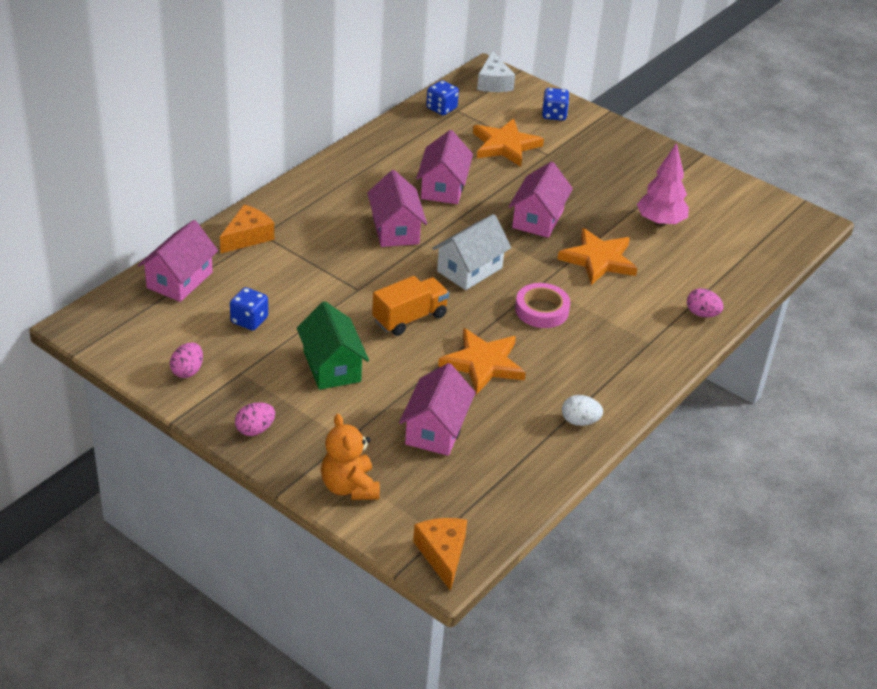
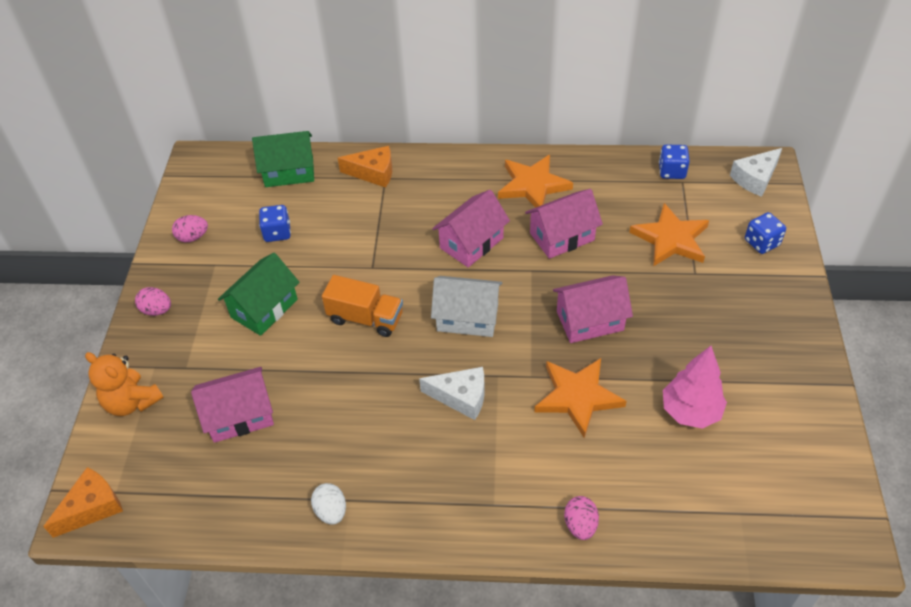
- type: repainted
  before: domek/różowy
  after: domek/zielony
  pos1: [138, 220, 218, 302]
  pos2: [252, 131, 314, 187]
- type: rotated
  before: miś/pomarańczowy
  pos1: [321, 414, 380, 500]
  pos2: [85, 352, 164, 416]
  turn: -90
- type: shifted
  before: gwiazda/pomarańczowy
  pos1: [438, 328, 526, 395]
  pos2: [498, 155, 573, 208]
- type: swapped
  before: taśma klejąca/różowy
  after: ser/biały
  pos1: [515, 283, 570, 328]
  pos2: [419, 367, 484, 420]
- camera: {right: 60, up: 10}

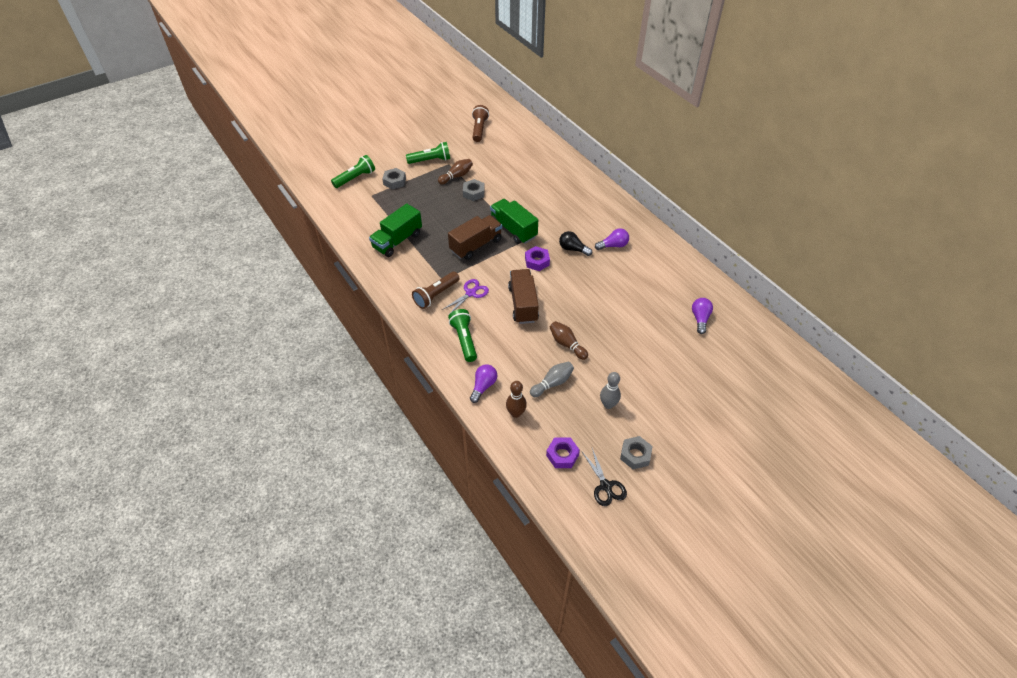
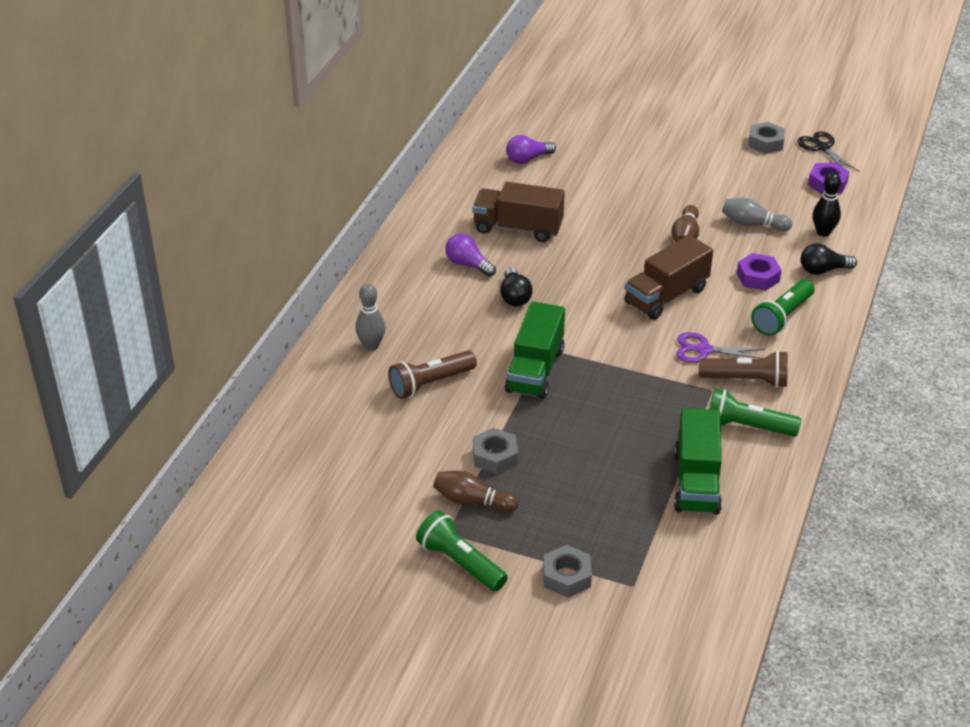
- type: shifted
  before: latarka/zielony
  pos1: [331, 155, 375, 188]
  pos2: [709, 389, 801, 437]
- type: rotated
  before: ciężarówka/zielony
  pos1: [369, 203, 422, 257]
  pos2: [674, 408, 722, 515]
  turn: 90
- type: shifted
  before: ciężarówka/brązowy
  pos1: [448, 215, 502, 260]
  pos2: [473, 182, 565, 242]
- type: repainted
  before: żarówka/fioletowy
  after: żarówka/czarny
  pos1: [470, 364, 497, 403]
  pos2: [801, 243, 857, 275]
- type: shifted
  before: latarka/brązowy
  pos1: [472, 105, 489, 142]
  pos2: [388, 351, 477, 399]
- type: repainted
  before: kręgiel/brązowy
  after: kręgiel/czarny
  pos1: [506, 381, 527, 418]
  pos2: [813, 173, 841, 237]
- type: shifted
  before: nakrętka/fioletowy
  pos1: [525, 246, 550, 271]
  pos2: [737, 253, 782, 291]
- type: rotated
  before: nożyczki/czarny
  pos1: [582, 448, 627, 506]
  pos2: [797, 132, 859, 171]
  turn: -60
- type: shifted
  before: kręgiel/szary
  pos1: [600, 372, 621, 409]
  pos2: [355, 284, 385, 351]
- camera: {right: -125, up: -10}

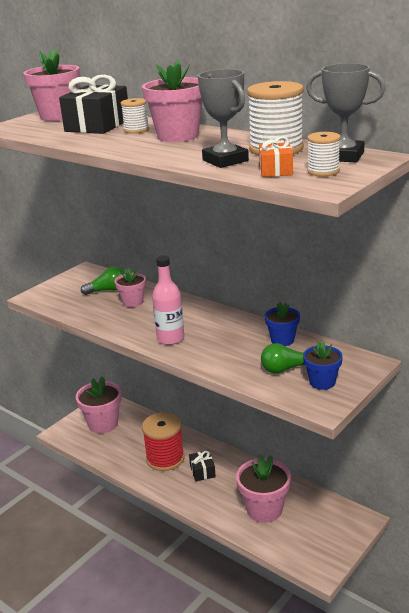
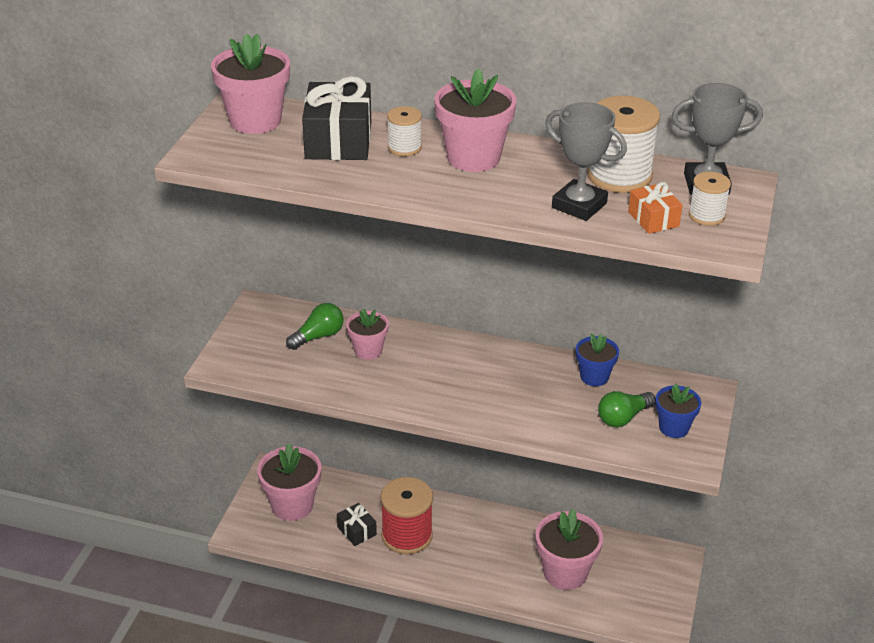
- type: gone
  before: butelka/różowy
  pos1: [152, 256, 184, 345]
- type: shifted
  before: prezent/czarny
  pos1: [189, 450, 216, 481]
  pos2: [337, 503, 377, 546]
- camera: {right: -25, up: 10}

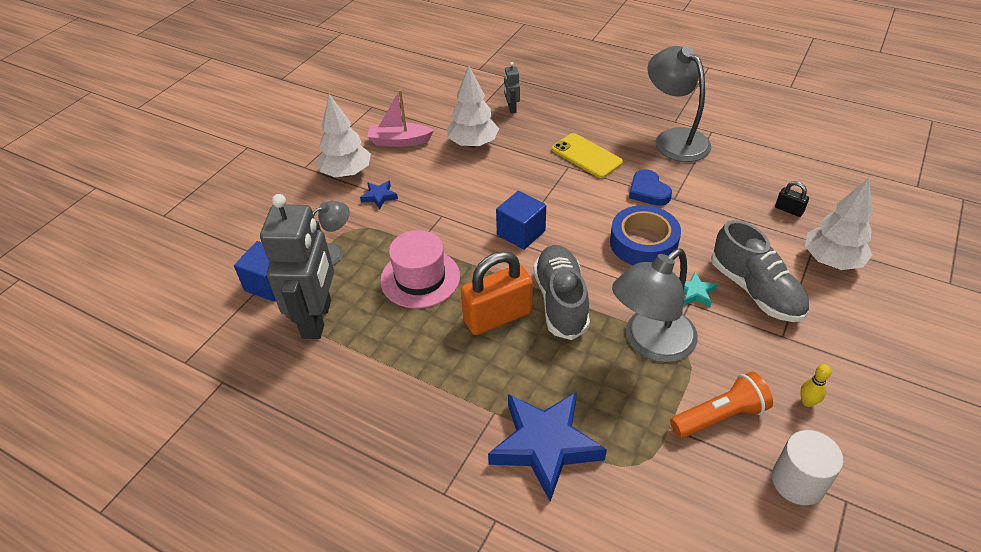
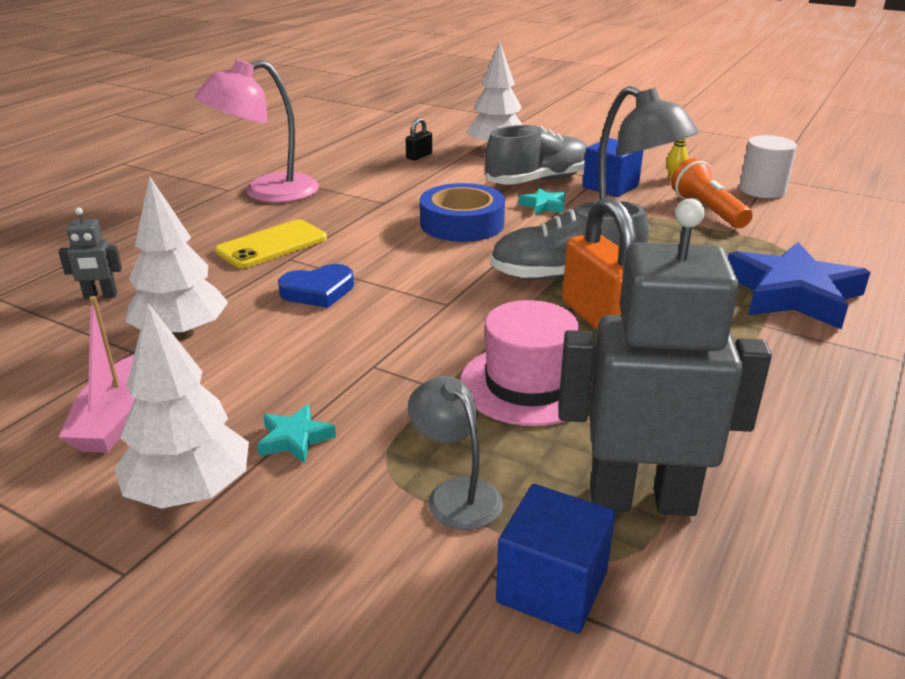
- type: repainted
  before: gwiazda/niebieski
  after: gwiazda/turkusowy
  pos1: [360, 181, 398, 209]
  pos2: [257, 404, 336, 463]
- type: shifted
  before: sześcian/niebieski
  pos1: [496, 191, 546, 250]
  pos2: [583, 138, 643, 197]
- type: shifted
  before: serce/niebieski
  pos1: [629, 169, 672, 206]
  pos2: [278, 264, 354, 308]
- type: repainted
  before: lampka/szary
  after: lampka/różowy
  pos1: [648, 46, 712, 162]
  pos2: [194, 59, 319, 203]
- camera: {right: -90, up: -15}

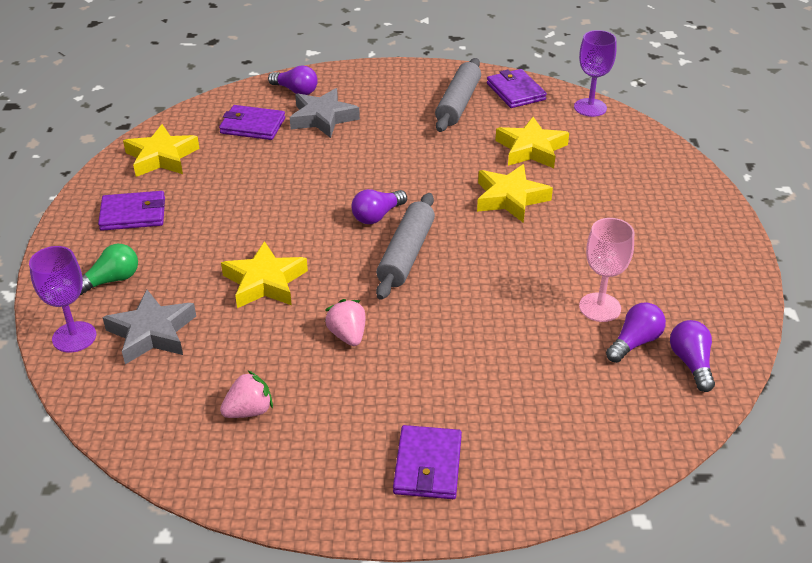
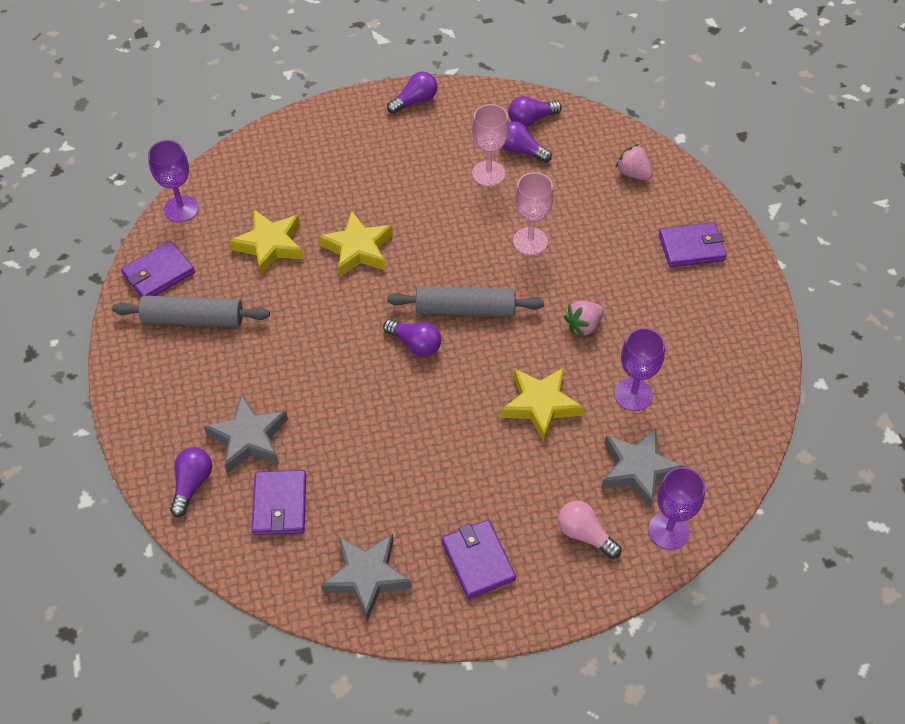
- type: repainted
  before: żarówka/zielony
  after: żarówka/różowy
  pos1: [80, 244, 138, 295]
  pos2: [558, 501, 621, 559]
- type: repainted
  before: gwiazda/żółty
  after: gwiazda/szary
  pos1: [123, 124, 200, 177]
  pos2: [321, 534, 412, 621]
- type: shifted
  before: truskawka/różowy
  pos1: [220, 370, 273, 418]
  pos2: [615, 144, 652, 180]
- type: new
  after: żarówka/fioletowy
  pos2: [387, 72, 437, 114]
- type: new
  after: kielich/różowy
  pos2: [513, 172, 554, 255]
- type: new
  after: kielich/fioletowy
  pos2: [614, 328, 665, 411]
- camera: {right: -105, up: 15}

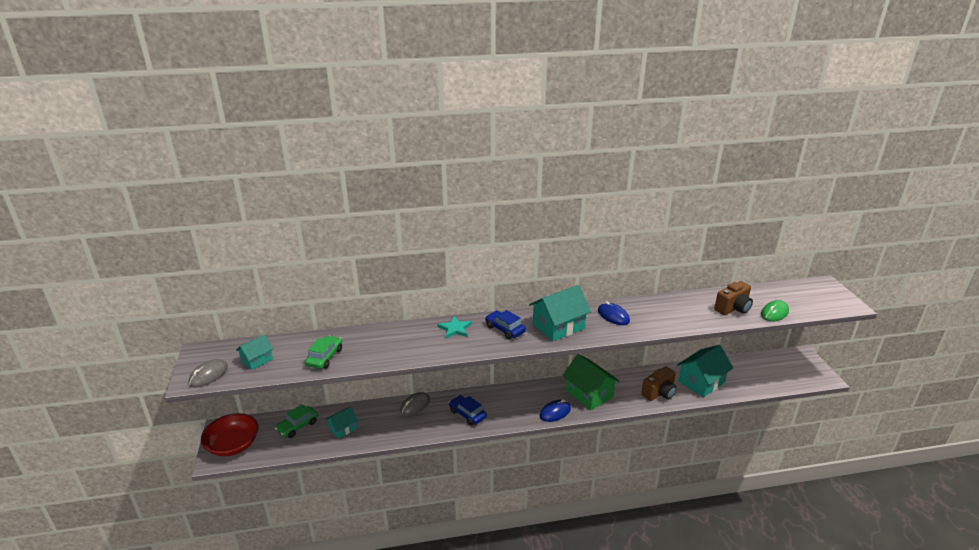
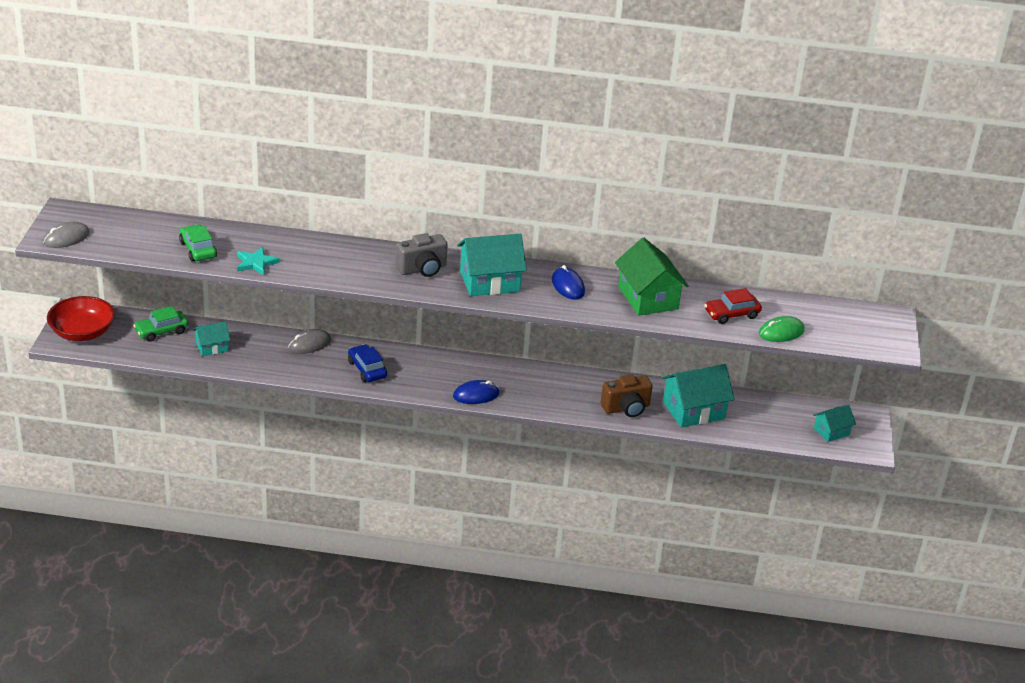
- type: shifted
  before: domek/turkusowy
  pos1: [236, 335, 273, 370]
  pos2: [813, 405, 856, 442]
- type: rotated
  before: samochód/zielony
  pos1: [305, 336, 342, 369]
  pos2: [179, 224, 217, 262]
  turn: -60
- type: shifted
  before: gwiazda/turkusowy
  pos1: [438, 316, 472, 339]
  pos2: [237, 247, 280, 275]
- type: swapped
  before: samochód/niebieski
  after: aparat fotograficzny/szary
  pos1: [485, 310, 526, 339]
  pos2: [396, 233, 448, 277]
- type: shifted
  before: domek/zielony
  pos1: [562, 354, 620, 410]
  pos2: [615, 238, 689, 316]
- type: swapped
  before: aparat fotograficzny/brązowy
  after: samochód/czerwony
  pos1: [714, 281, 753, 315]
  pos2: [705, 288, 762, 324]
- camera: {right: 15, up: 5}

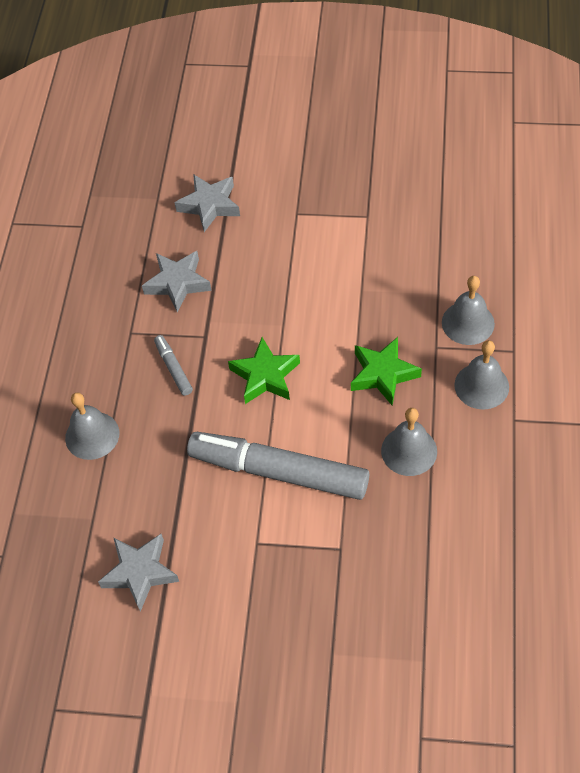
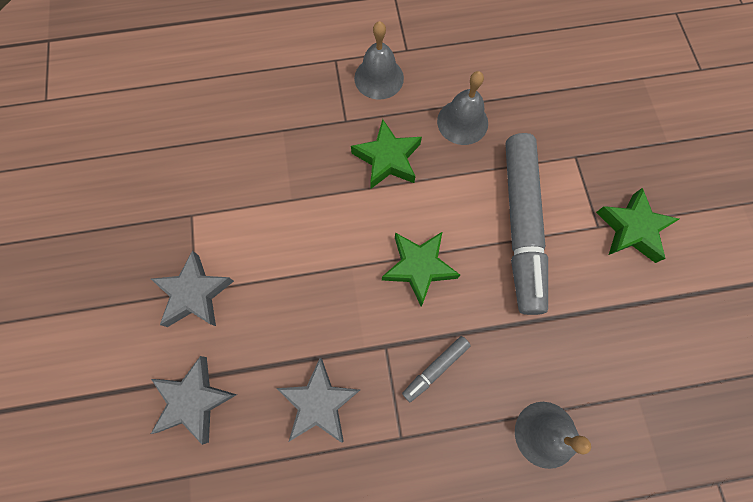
- type: shifted
  before: gwiazda/szary
  pos1: [98, 534, 179, 612]
  pos2: [151, 251, 234, 327]
- type: gone
  before: dzwonek/szary
  pos1: [442, 276, 495, 345]
- type: new
  after: gwiazda/zielony
  pos2: [596, 188, 679, 263]
- camera: {right: -110, up: 15}

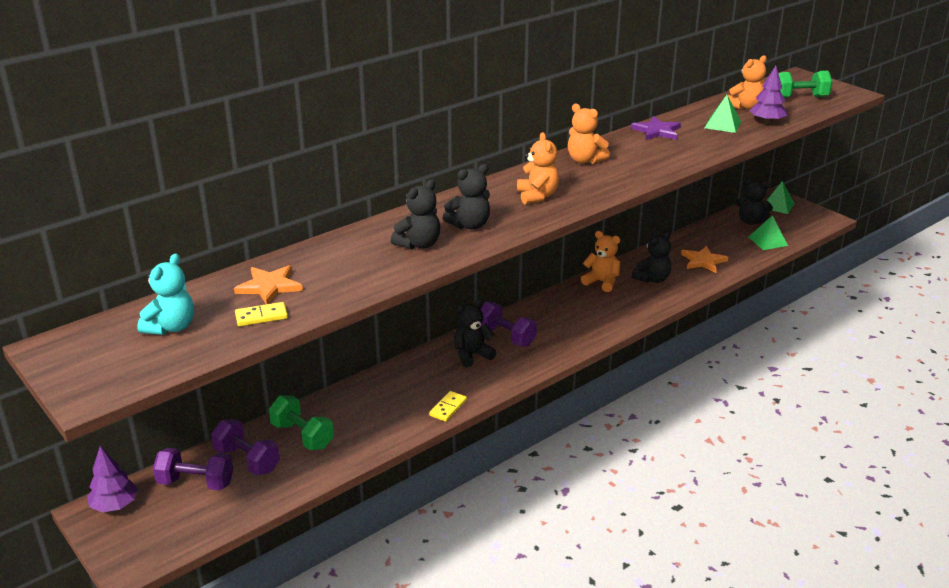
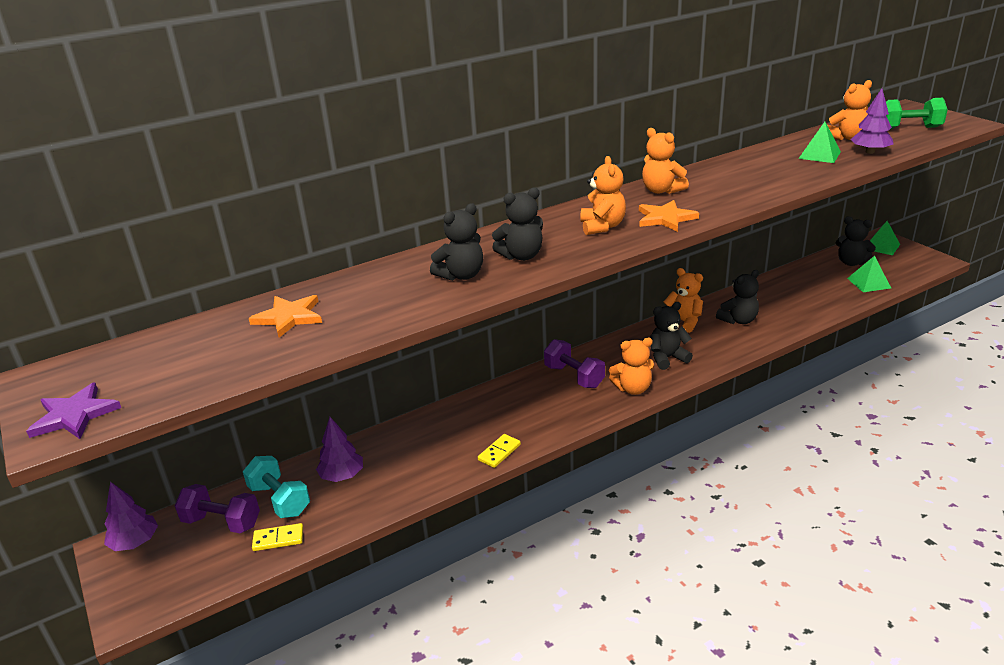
- type: gone
  before: miś/turkusowy
  pos1: [137, 254, 194, 335]
- type: repainted
  before: hantel/fioletowy
  after: hantel/turkusowy
  pos1: [211, 419, 280, 475]
  pos2: [243, 456, 310, 518]
- type: shifted
  before: kostka domina/żółty
  pos1: [235, 302, 288, 326]
  pos2: [252, 523, 303, 551]
- type: swapped
  before: hantel/zielony
  after: drzewko/fioletowy
  pos1: [269, 396, 334, 450]
  pos2: [316, 417, 363, 482]
- type: shifted
  before: miś/czarny
  pos1: [454, 300, 497, 368]
  pos2: [650, 302, 693, 370]
- type: shifted
  before: gwiazda/fioletowy
  pos1: [631, 116, 681, 140]
  pos2: [26, 382, 121, 439]
- type: shifted
  before: gwiazda/pomarańczowy
  pos1: [681, 246, 728, 273]
  pos2: [639, 200, 699, 232]
- type: new
  after: miś/pomarańczowy
  pos2: [609, 337, 654, 395]
- camera: {right: 10, up: 0}

